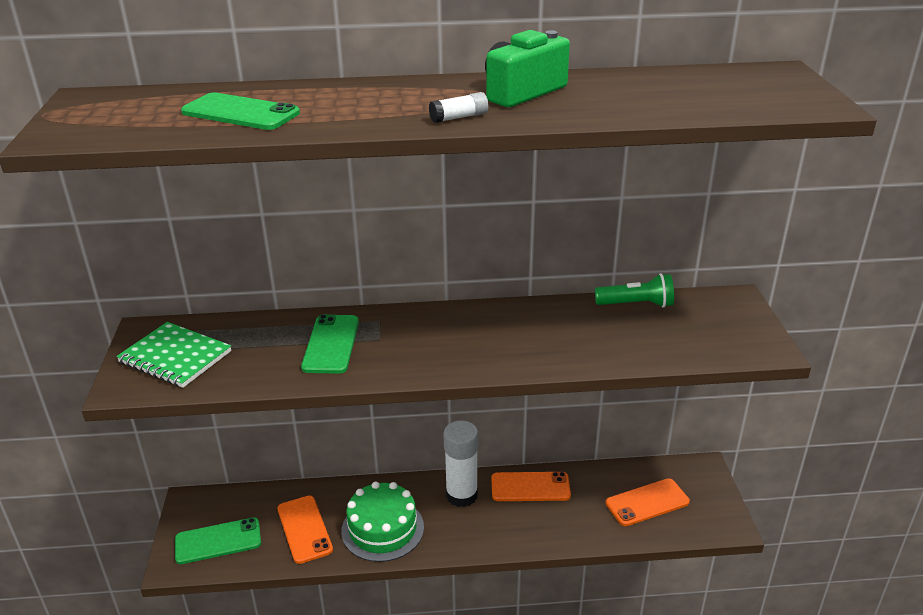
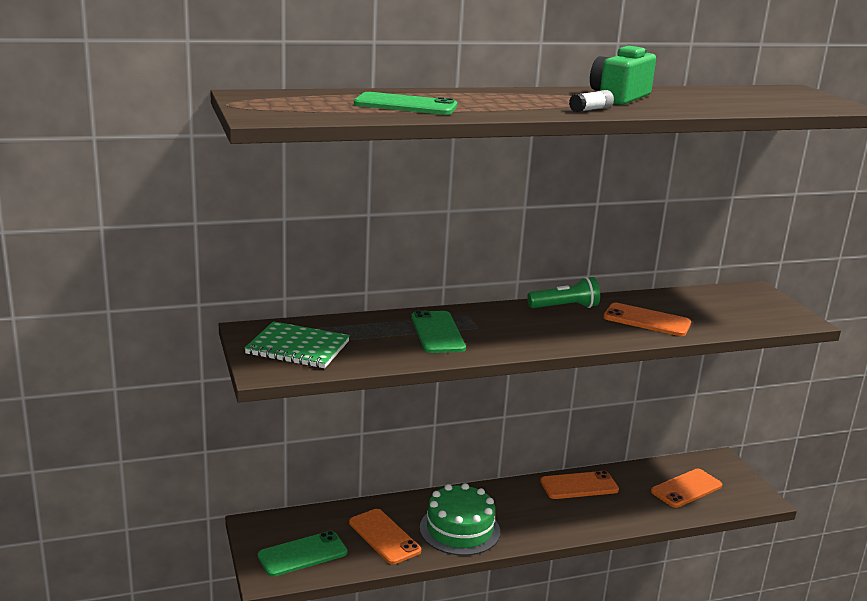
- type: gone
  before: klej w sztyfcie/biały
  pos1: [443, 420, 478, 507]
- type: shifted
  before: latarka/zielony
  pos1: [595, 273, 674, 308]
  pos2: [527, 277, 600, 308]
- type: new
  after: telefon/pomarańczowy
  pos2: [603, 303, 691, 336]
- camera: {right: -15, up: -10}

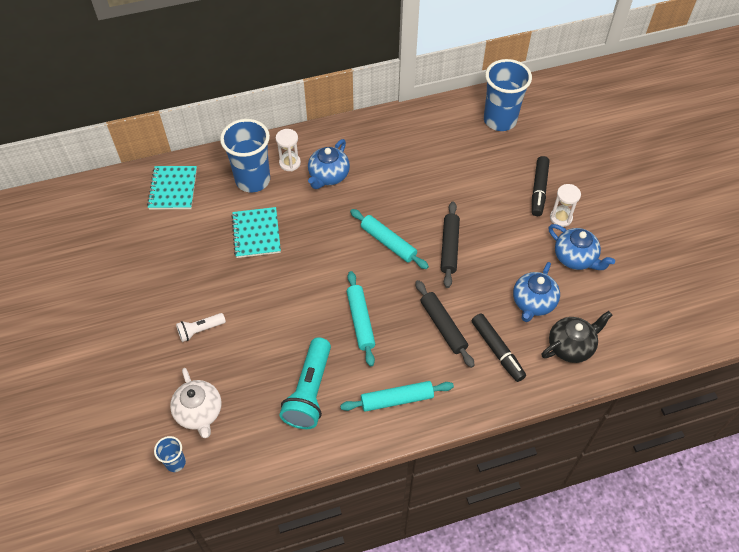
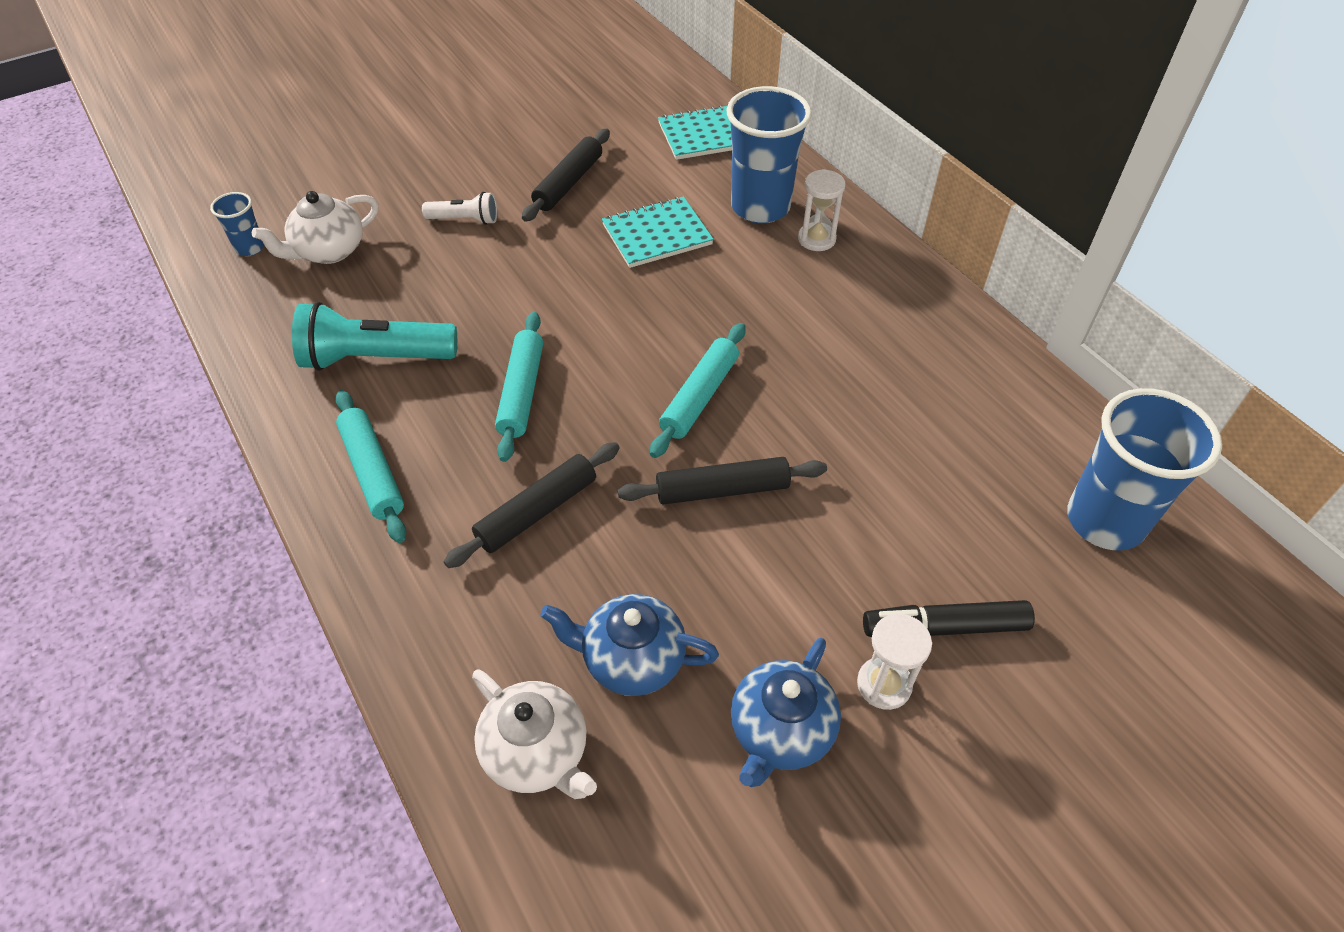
- type: rotated
  before: latarka/biały
  pos1: [176, 313, 226, 342]
  pos2: [422, 192, 497, 225]
  turn: 135
- type: gone
  before: imbryk/niebieski
  pos1: [308, 139, 350, 189]
- type: rotated
  before: wałek do ciasta/turkusowy
  pos1: [347, 271, 375, 367]
  pos2: [495, 312, 543, 462]
  turn: -60
- type: gone
  before: flamaster/czarny
  pos1: [472, 313, 526, 382]
- type: repainted
  before: imbryk/czarny
  after: imbryk/biały
  pos1: [541, 311, 612, 363]
  pos2: [472, 669, 597, 799]
- type: new
  after: wałek do ciasta/czarny
  pos2: [522, 129, 610, 222]
- camera: {right: 75, up: -5}

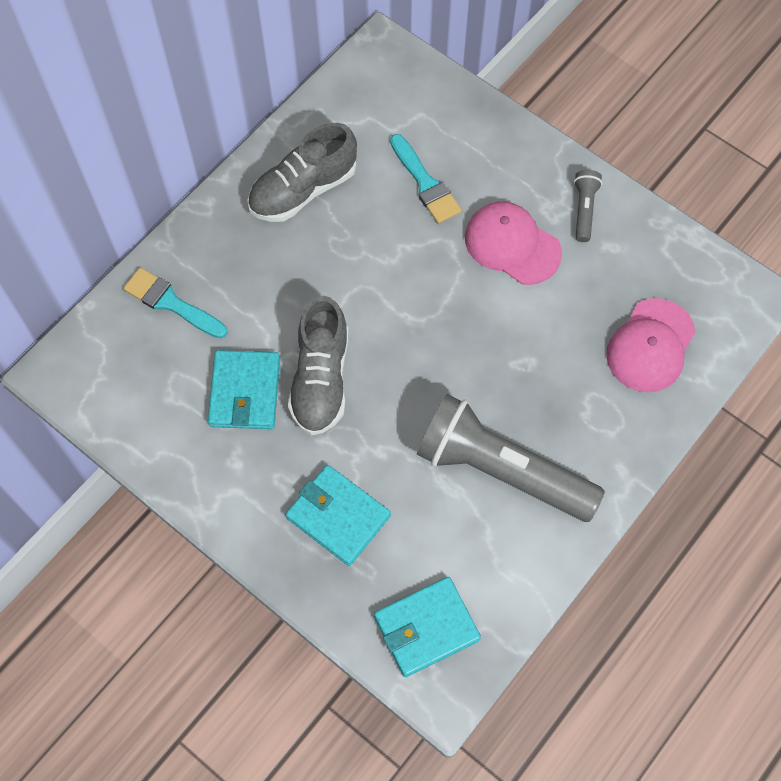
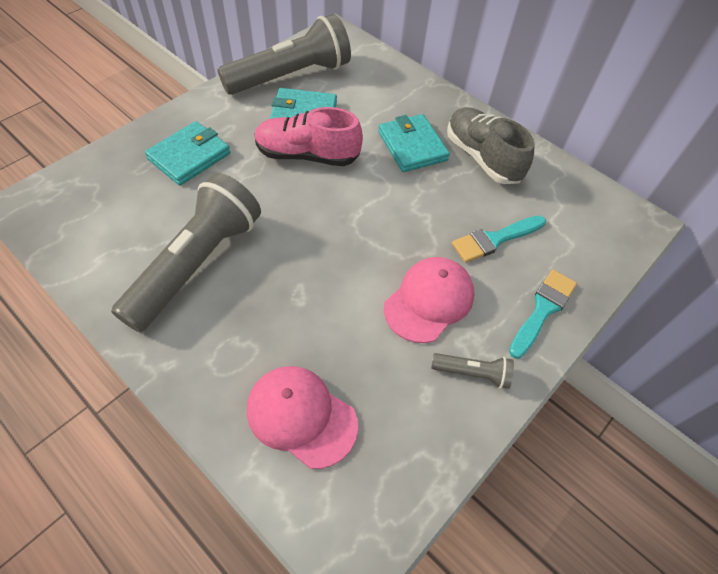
- type: shifted
  before: pędzel/turkusowy
  pos1: [123, 267, 228, 338]
  pos2: [509, 270, 577, 359]
- type: repainted
  before: but/szary
  after: but/różowy
  pos1: [288, 296, 349, 436]
  pos2: [255, 107, 363, 166]
- type: shifted
  before: portfel/turkusowy
  pos1: [374, 577, 481, 677]
  pos2: [378, 114, 450, 172]
- type: new
  after: latarka/szary
  pos2: [218, 14, 351, 95]
- camera: {right: 90, up: -10}

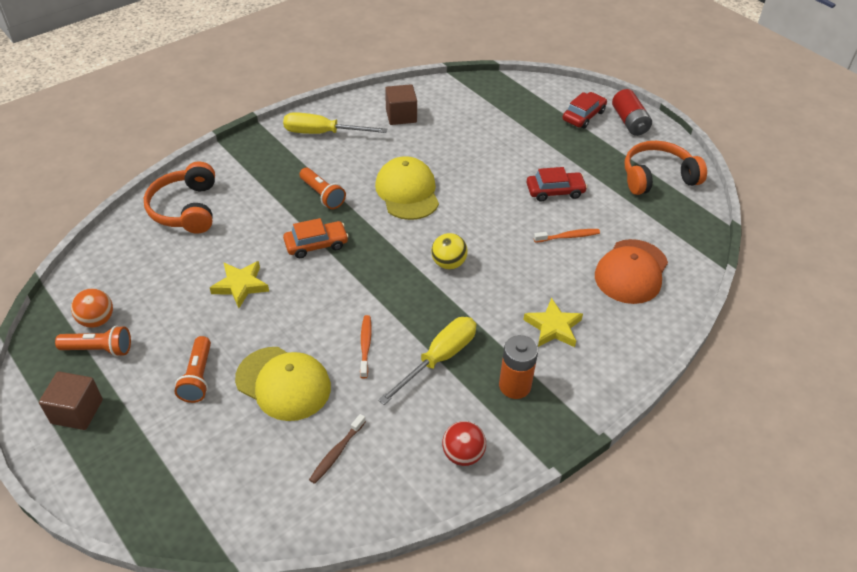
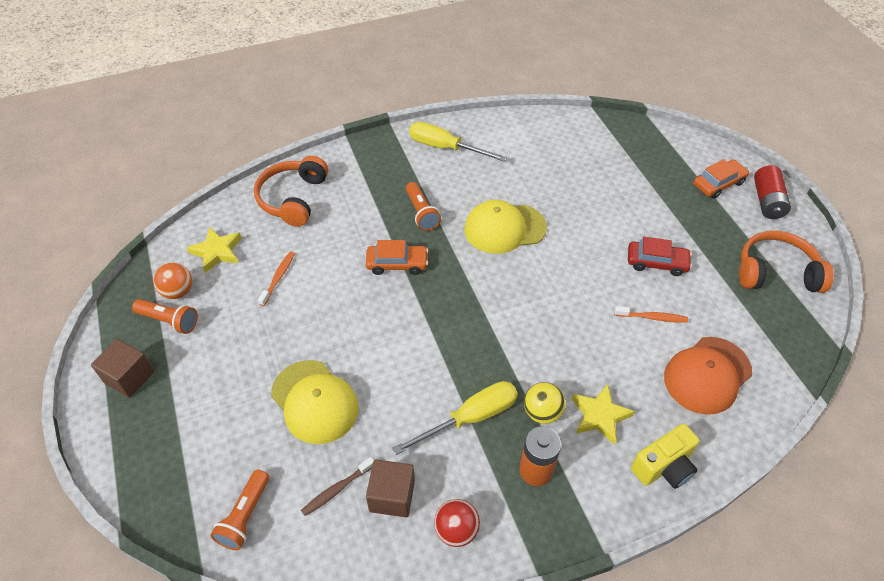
- type: shifted
  before: latarka/pomarańczowy
  pos1: [174, 336, 211, 403]
  pos2: [210, 469, 269, 550]
- type: shifted
  before: gwiazda/żółty
  pos1: [210, 261, 269, 308]
  pos2: [187, 227, 242, 273]
- type: shifted
  before: szczoteczka do zębów/pomarańczowy
  pos1: [360, 315, 371, 379]
  pos2: [258, 252, 295, 306]
- type: rotated
  before: czapka/żółty
  pos1: [375, 156, 439, 220]
  pos2: [464, 200, 547, 254]
  turn: -105
- type: shifted
  before: sześcian/brązowy
  pos1: [385, 84, 417, 125]
  pos2: [366, 459, 415, 517]
- type: shifted
  before: piłka/żółty
  pos1: [431, 233, 468, 269]
  pos2: [524, 382, 565, 424]
- type: repainted
  before: samochód/czerwony
  after: samochód/pomarańczowy
  pos1: [563, 92, 607, 129]
  pos2: [693, 159, 749, 199]
- type: new
  after: aparat fotograficzny/żółty
  pos2: [631, 424, 700, 489]
- camera: {right: 20, up: 5}

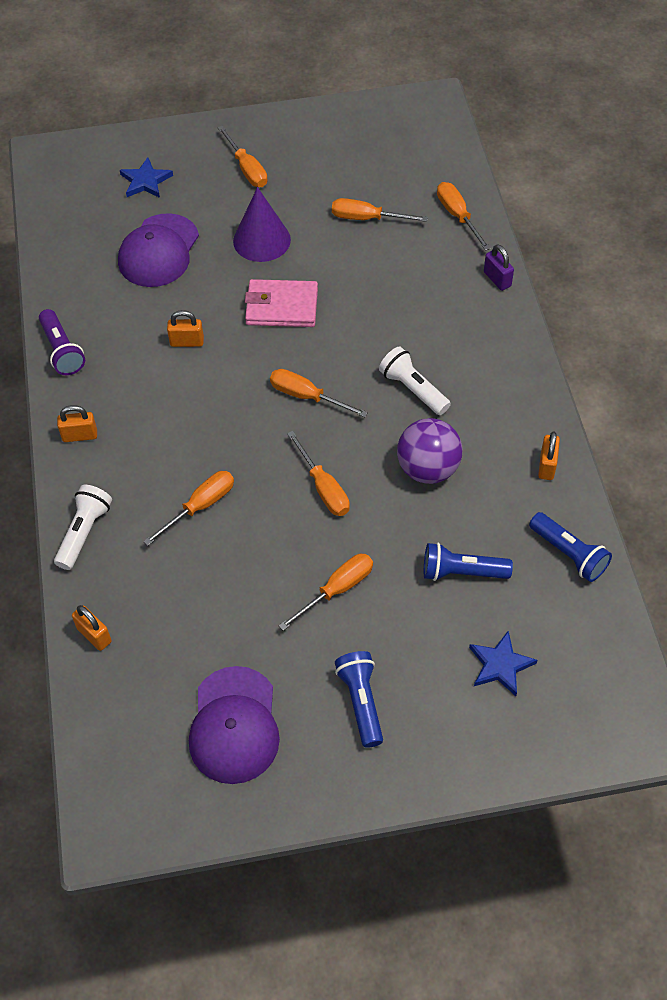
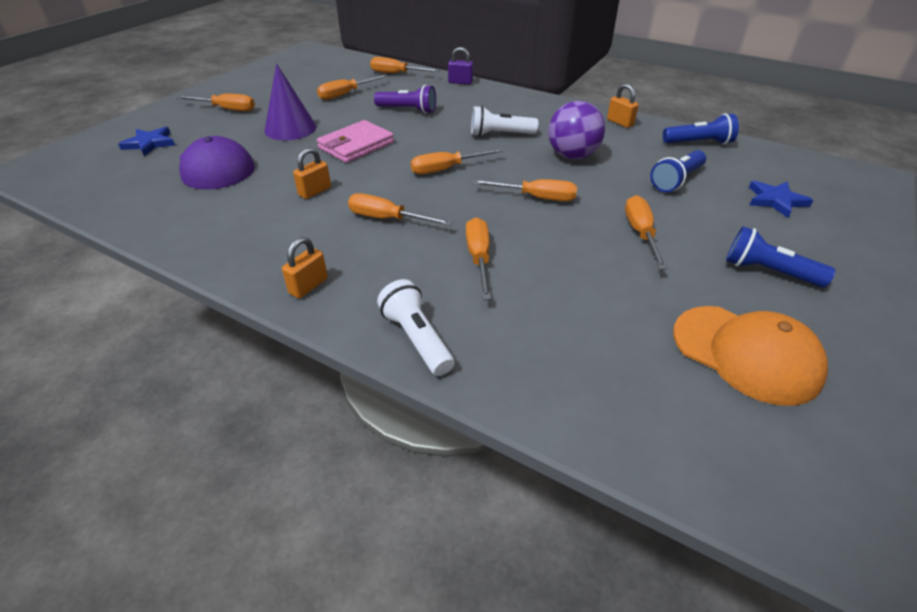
- type: shifted
  before: latarka/fioletowy
  pos1: [39, 309, 85, 375]
  pos2: [374, 85, 436, 114]
- type: gone
  before: kłódka/pomarańczowy
  pos1: [72, 605, 112, 651]
- type: repainted
  before: czapka/fioletowy
  after: czapka/pomarańczowy
  pos1: [189, 666, 280, 784]
  pos2: [673, 306, 828, 406]
- type: new
  after: śrubokręt/pomarańczowy
  pos2: [348, 193, 453, 226]
- camera: {right: -50, up: -15}

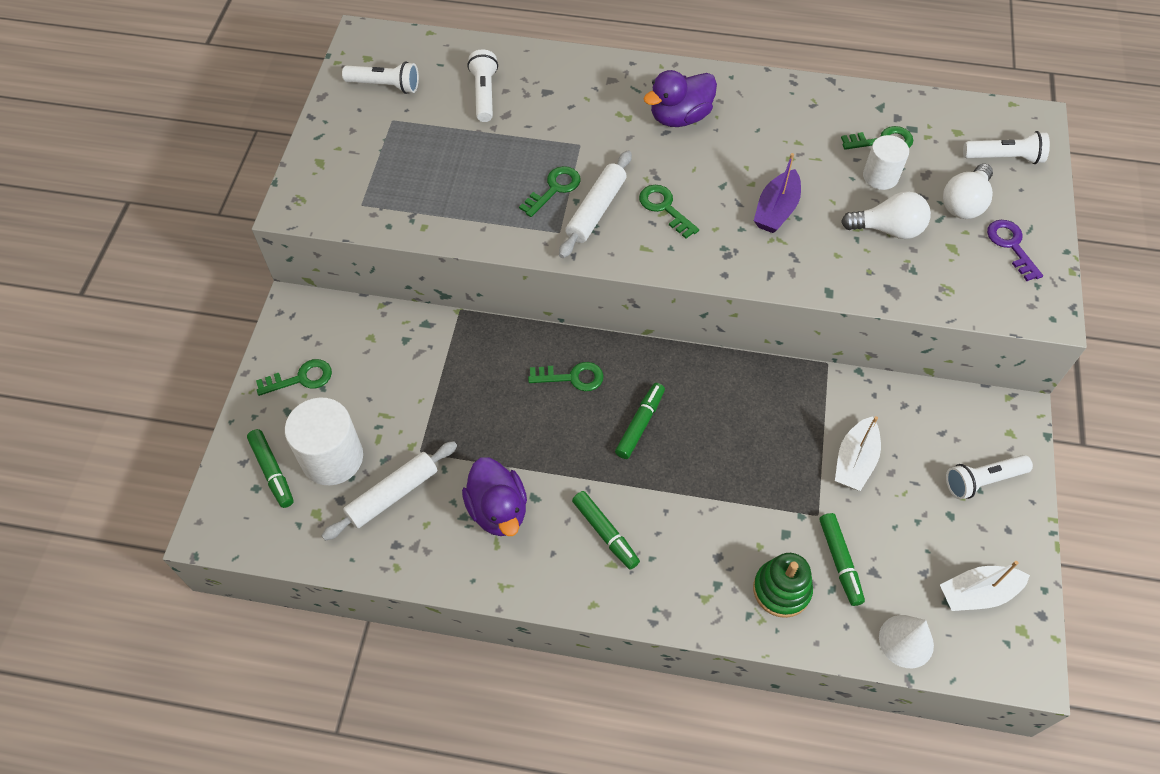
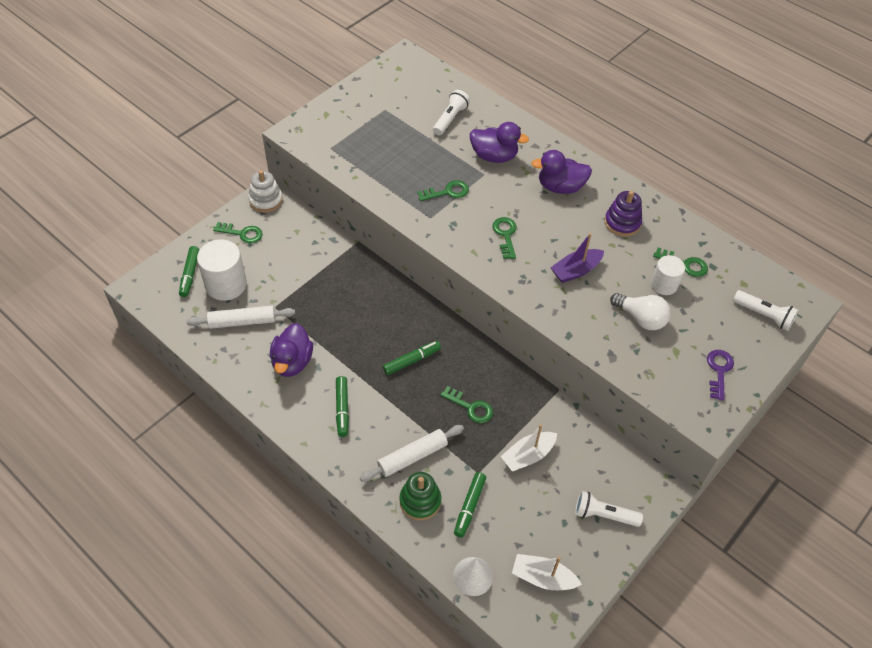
- type: gone
  before: latarka/biały
  pos1: [342, 62, 419, 94]
- type: shifted
  before: klucz/zielony
  pos1: [528, 362, 604, 391]
  pos2: [440, 386, 493, 423]
- type: shifted
  before: wałek do ciasta/biały
  pos1: [559, 150, 632, 258]
  pos2: [360, 425, 464, 482]
- type: gone
  before: żarówka/biały
  pos1: [943, 164, 993, 219]
- type: new
  after: zabawka nakładanka/biały
  pos2: [248, 170, 283, 213]
- type: new
  after: kaczka/fioletowy
  pos2: [470, 122, 529, 163]
- type: new
  after: zabawka nakładanka/fioletowy
  pos2: [605, 191, 642, 237]
- camera: {right: 30, up: -5}

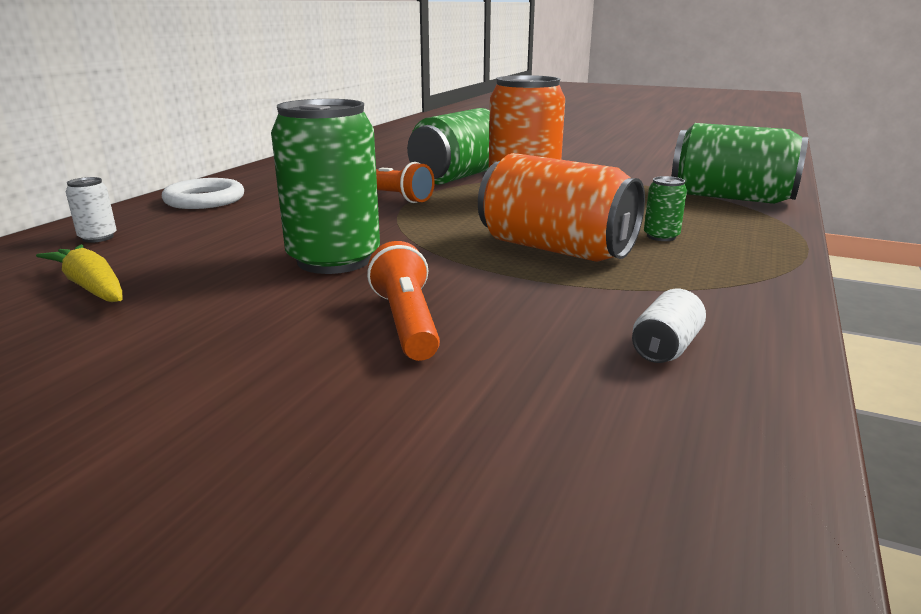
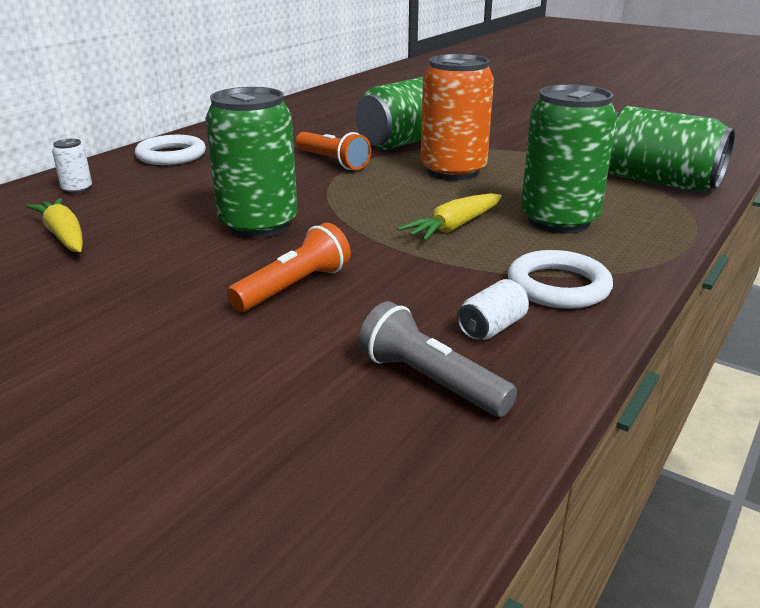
- type: rotated
  before: latarka/pomarańczowy
  pos1: [367, 241, 440, 361]
  pos2: [227, 223, 351, 312]
  turn: 45
- type: swapped
  before: puszka/pomarańczowy
  after: marchewka/żółty
  pos1: [478, 153, 645, 262]
  pos2: [398, 193, 502, 241]
- type: scaled
  before: puszka/zielony
  pos1: [644, 176, 687, 241]
  pos2: [521, 84, 617, 234]
  scale: 2.37
- type: new
  after: latarka/szary
  pos2: [358, 301, 517, 417]
- type: new
  after: pierścień/biały
  pos2: [508, 250, 613, 309]
- camera: {right: 10, up: 5}

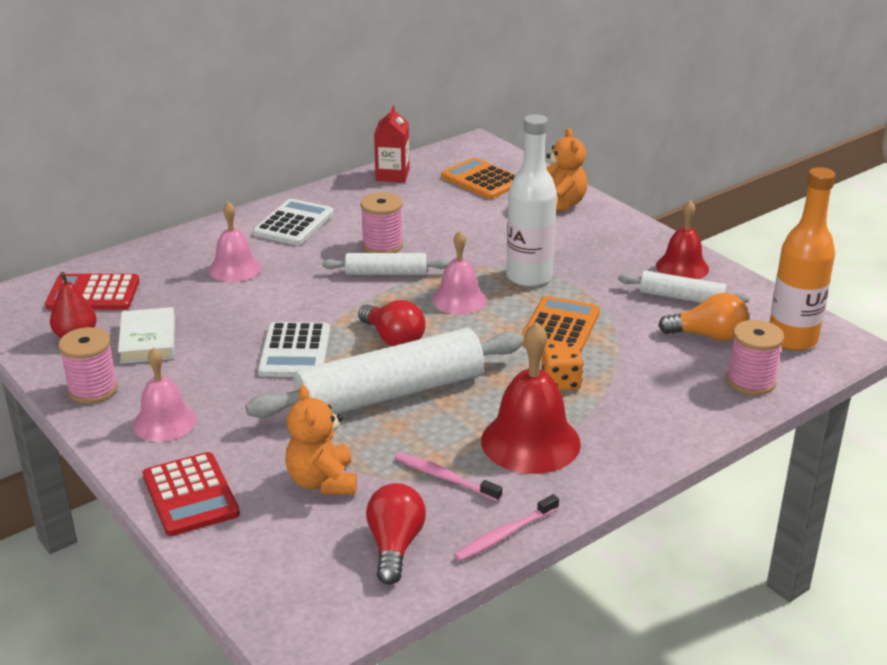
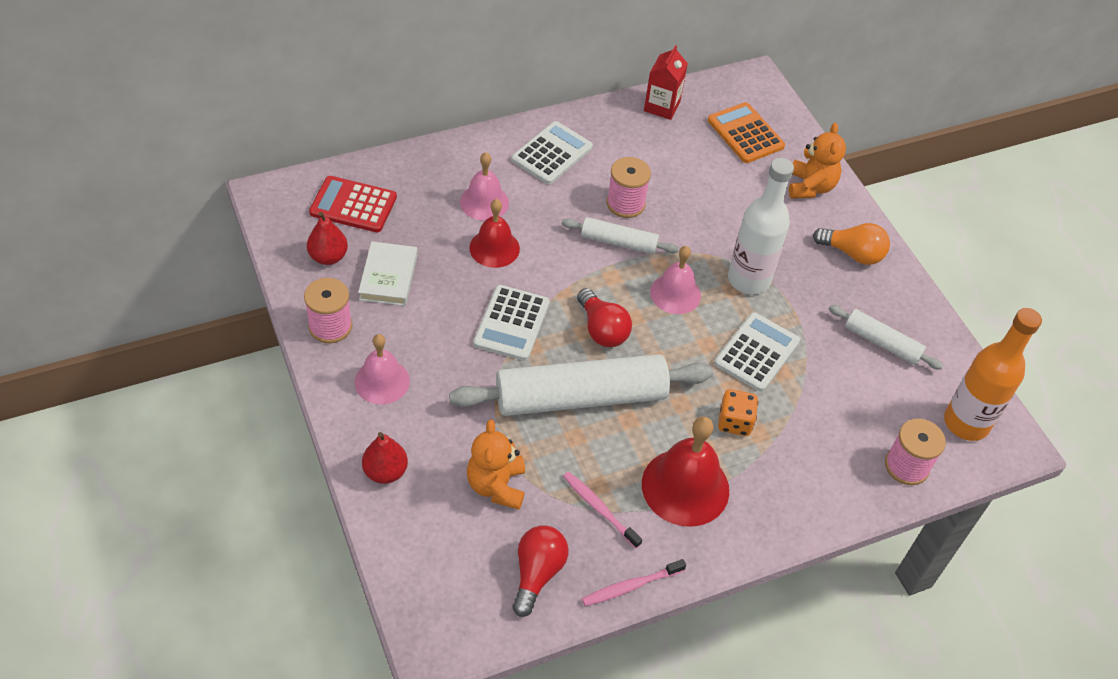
- type: swapped
  before: kalkulator/czerwony
  after: gruszka/czerwony
  pos1: [143, 452, 240, 536]
  pos2: [362, 432, 408, 484]
- type: repainted
  before: kalkulator/pomarańczowy
  after: kalkulator/biały
  pos1: [521, 296, 600, 353]
  pos2: [714, 312, 800, 392]
- type: shifted
  before: dzwonek/czerwony
  pos1: [656, 200, 709, 279]
  pos2: [469, 199, 520, 268]
- type: shifted
  before: żarówka/pomarańczowy
  pos1: [658, 293, 749, 341]
  pos2: [813, 223, 890, 265]
- camera: {right: 10, up: 20}

